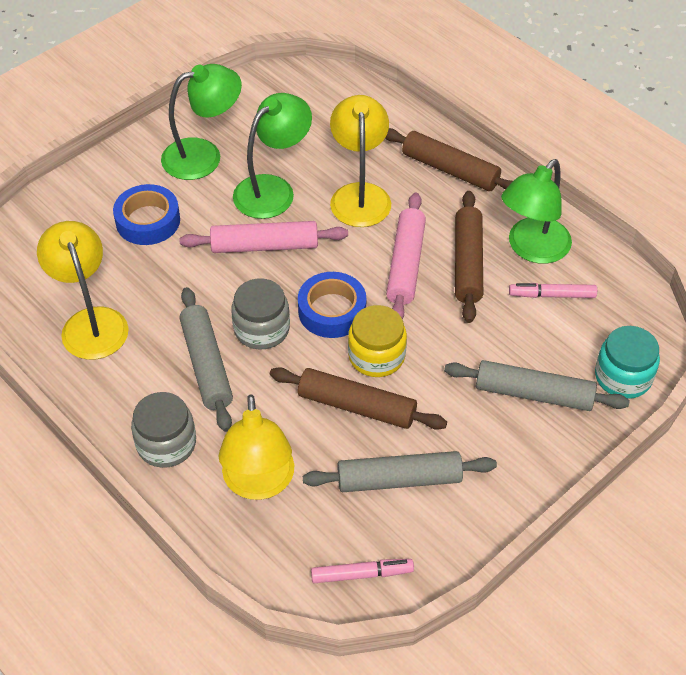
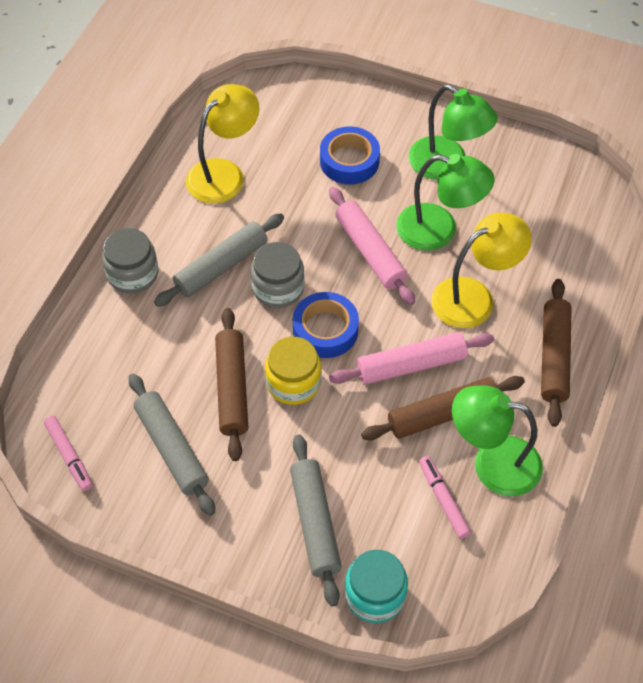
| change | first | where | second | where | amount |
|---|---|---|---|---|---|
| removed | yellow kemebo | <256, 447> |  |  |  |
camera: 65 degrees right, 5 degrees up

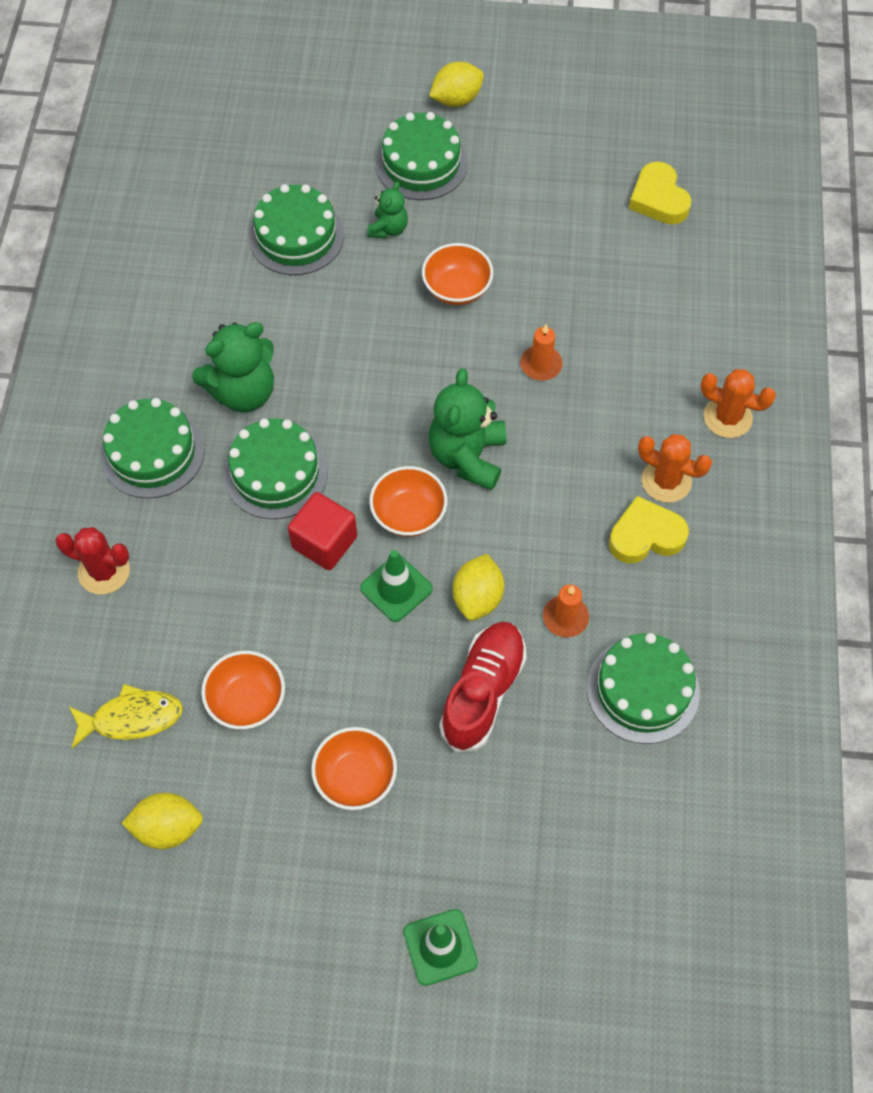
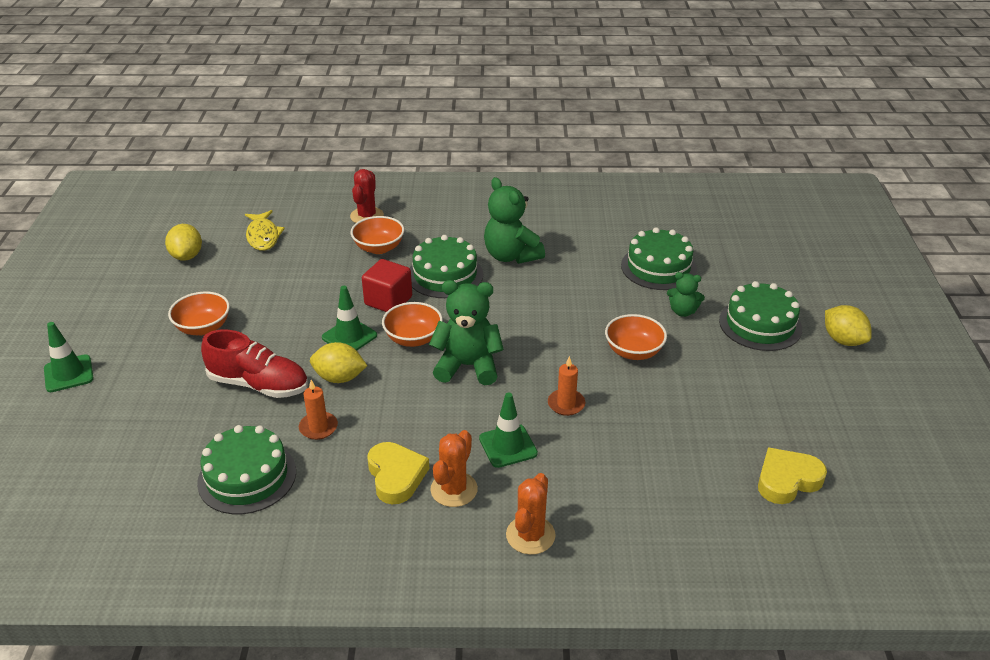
| change | first | where | second | where | amount |
|---|---|---|---|---|---|
| removed | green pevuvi | <153, 448> |  |  |  |
| moved | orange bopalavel | <243, 690> |  | <377, 235> |  |
| added |  |  | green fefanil | <508, 430> |  |
camera: 85 degrees right, 25 degrees down

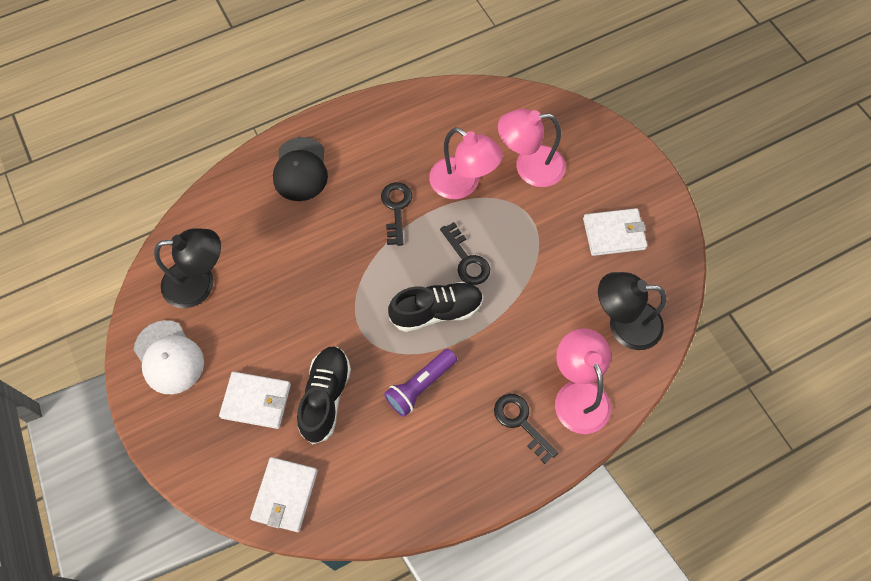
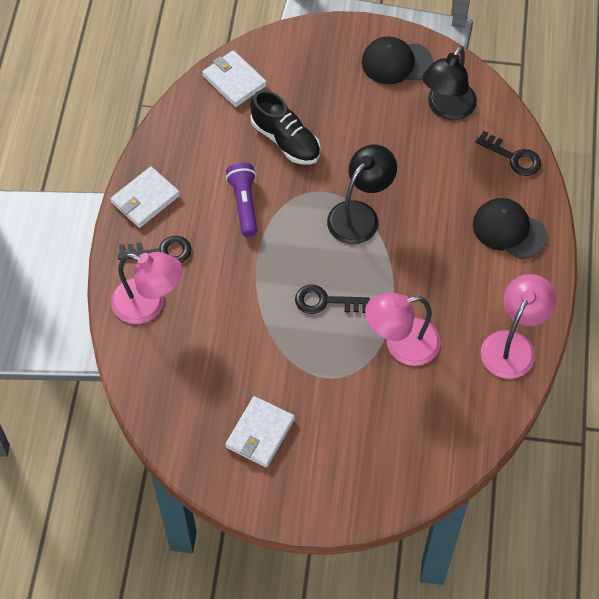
| change | first | where | second | where | amount |
|---|---|---|---|---|---|
| moved | pink kemebo | <532, 148> |  | <518, 326> |  |
| moved | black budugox | <396, 214> |  | <508, 153> |  |
| moved | black kemebo | <632, 311> |  | <362, 194> |  |
| removed | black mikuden | <435, 307> |  |  |  |
| recoloured | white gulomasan | <169, 357> | black gulomasan | <397, 60> |  |
| moved | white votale | <255, 400> |  | <145, 197> |  |
camera: 125 degrees right, 5 degrees down

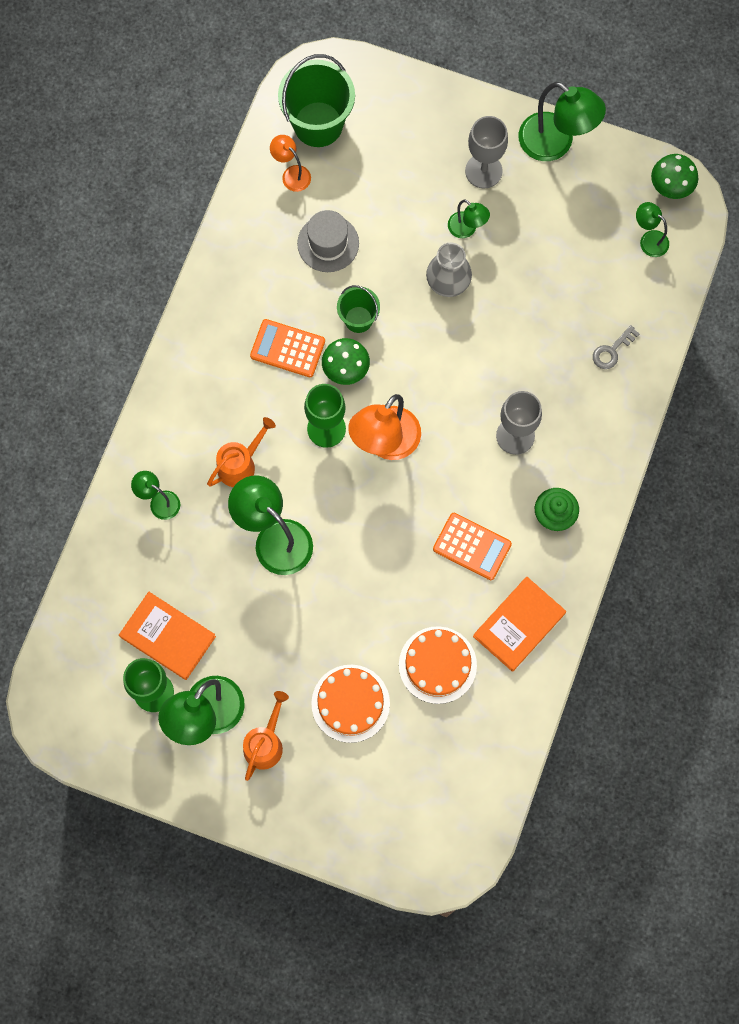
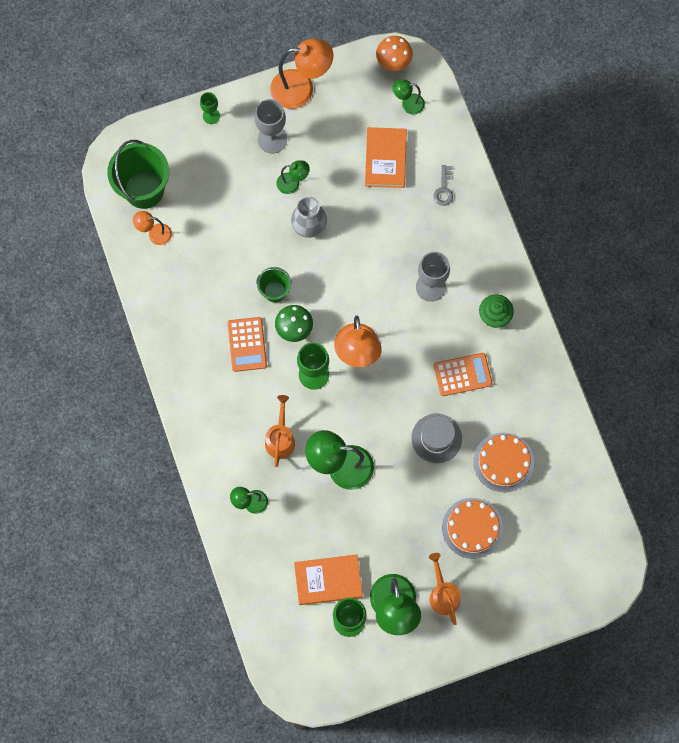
| change | first | where | second | where | amount |
|---|---|---|---|---|---|
| recoloured | green kemebo | <562, 121> | orange kemebo | <301, 74> |  |
| recoloured | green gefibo | <674, 176> | orange gefibo | <394, 53> |  |
| moved | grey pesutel | <328, 241> |  | <436, 438> |  |
| turned | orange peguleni | <287, 348> |  | <247, 344> | 75 degrees counterclockwise |
| moved | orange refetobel | <519, 624> |  | <386, 157> |  |
| added |  |  | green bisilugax | <210, 108> |  |
camera: 40 degrees left, 0 degrees up

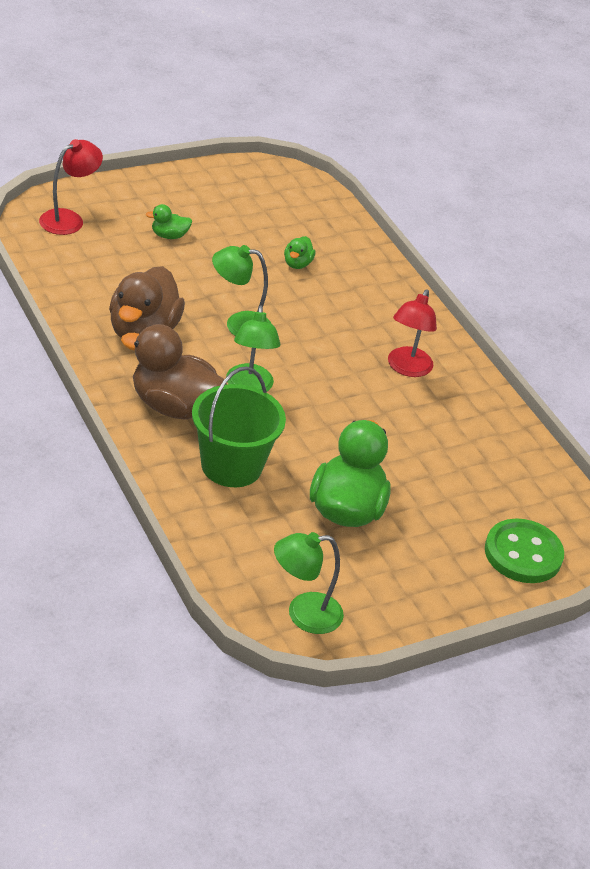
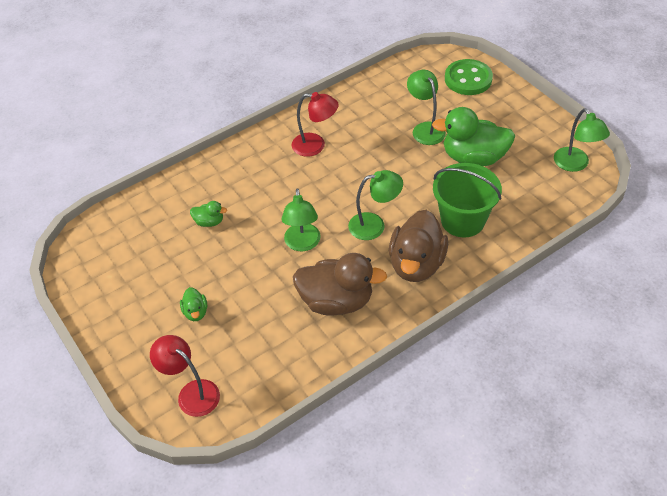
| change | first | where | second | where | amount |
|---|---|---|---|---|---|
| added |  |  | green kemebo | <426, 107> |  |
camera: 90 degrees left, 10 degrees up

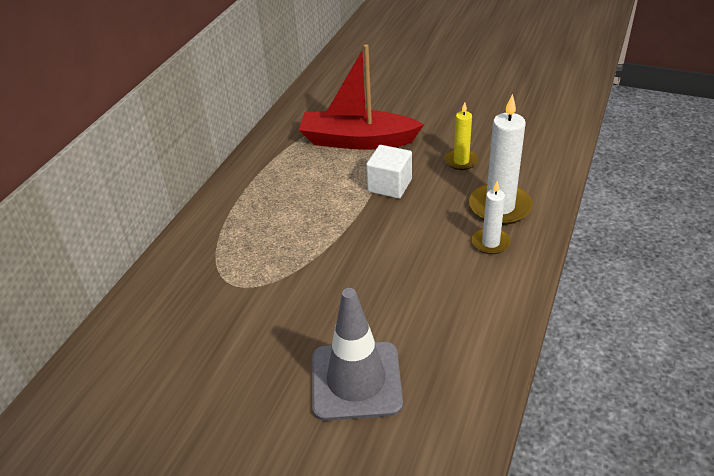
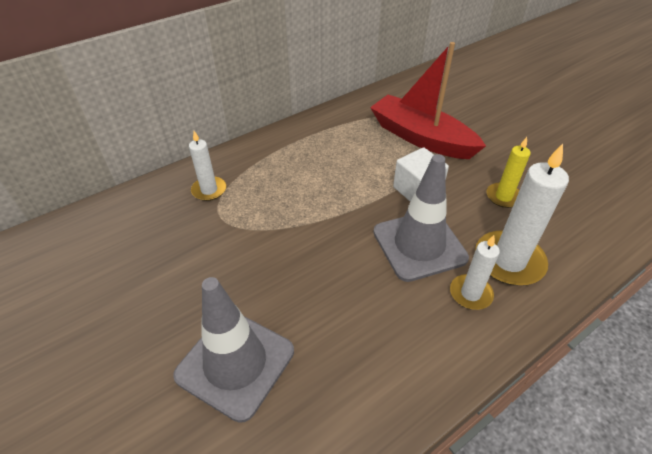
| change | first | where | second | where | amount |
|---|---|---|---|---|---|
| added |  |  | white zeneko | <207, 166> |  |
| added |  |  | grey fefanil | <421, 218> |  |
camera: 30 degrees right, 5 degrees up

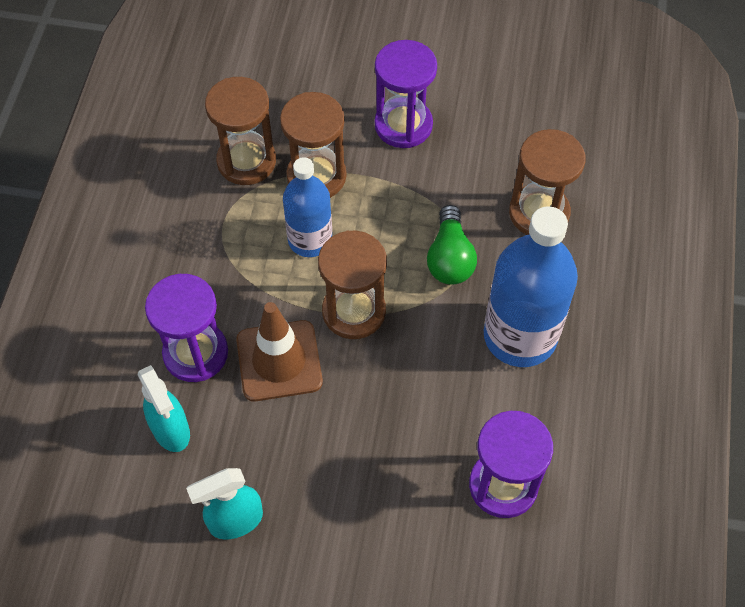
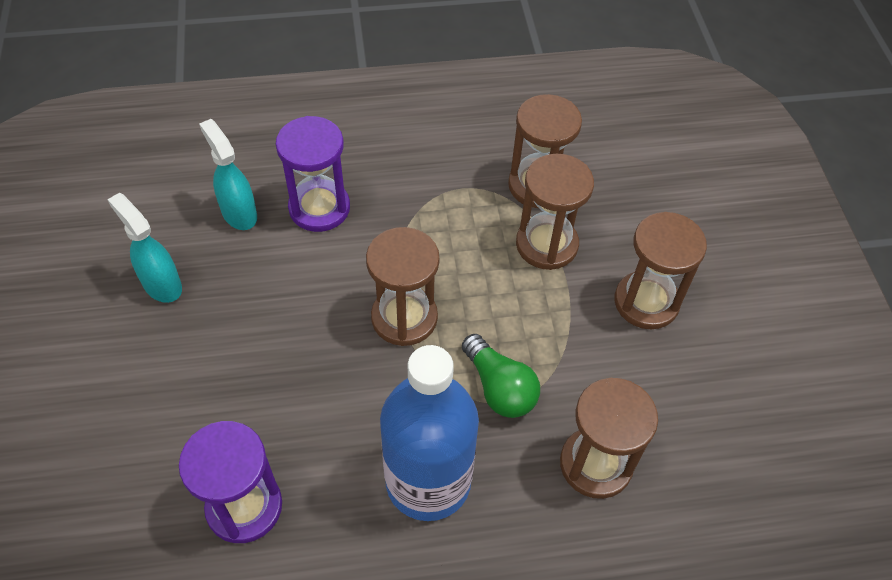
| change | first | where | second | where | amount |
|---|---|---|---|---|---|
| recoloured | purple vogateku | <406, 94> | brown vogateku | <661, 270> |  |
| removed | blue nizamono | <307, 207> |  |  |  |
| turned | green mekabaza | <452, 245> |  | <501, 376> | 105 degrees counterclockwise |
| removed | brown fefanil | <279, 351> |  |  |  |
| turned | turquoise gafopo | <164, 408> |  | <228, 174> | 105 degrees clockwise |
camera: 70 degrees right, 5 degrees down

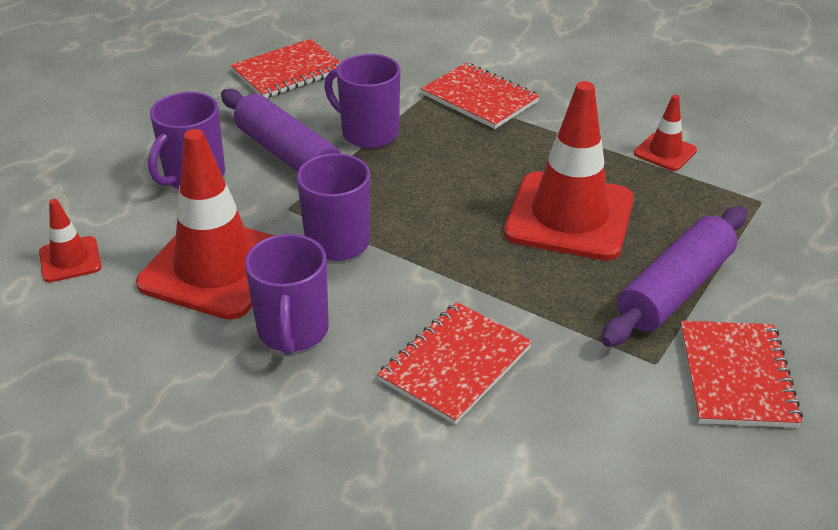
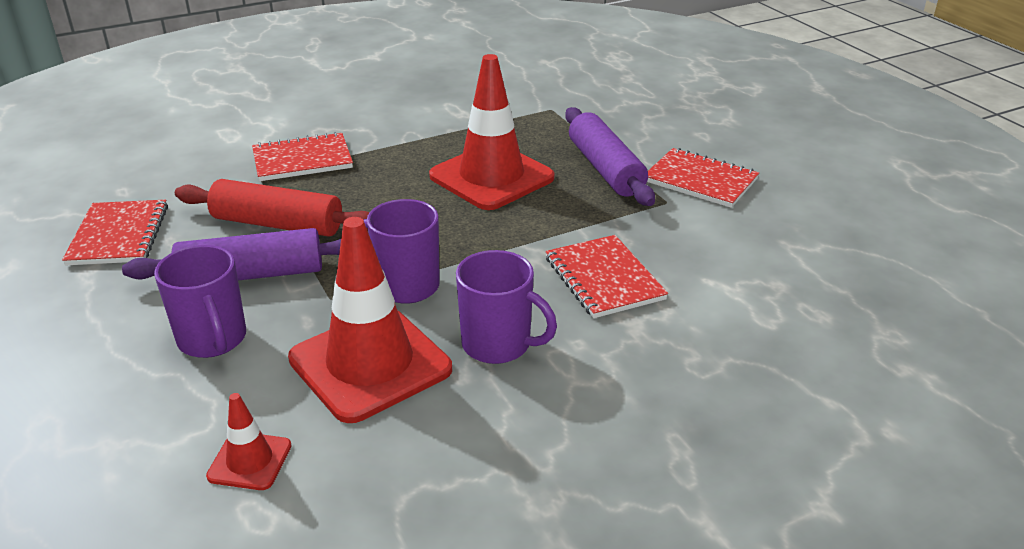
| change | first | where | second | where | amount |
|---|---|---|---|---|---|
| replaced | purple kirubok | <362, 101> | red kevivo | <272, 208> |  |
| removed | red fefanil | <665, 133> |  |  |  |
camera: 60 degrees left, 5 degrees down

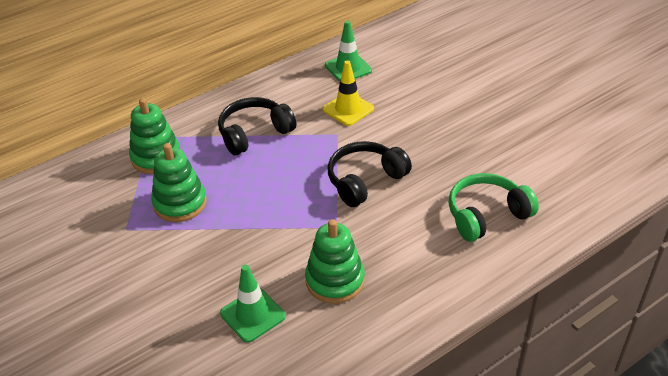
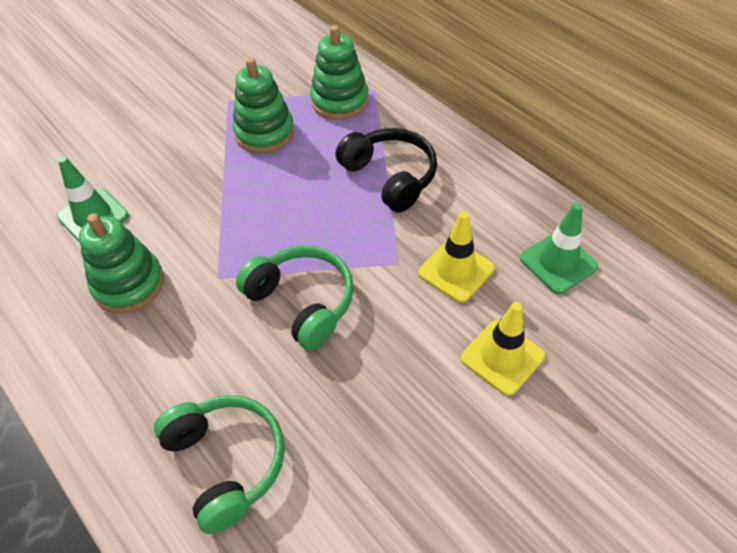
| change | first | where | second | where | amount |
|---|---|---|---|---|---|
| recoloured | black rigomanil | <369, 174> | green rigomanil | <295, 297> |  |
| added |  |  | yellow fefanil | <503, 349> |  |
camera: 85 degrees right, 10 degrees up

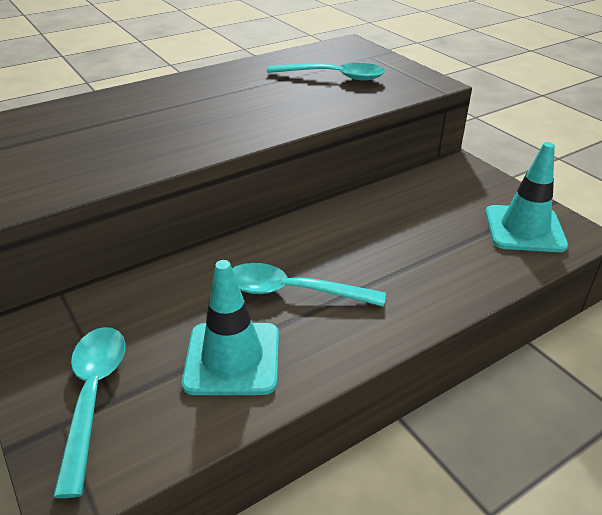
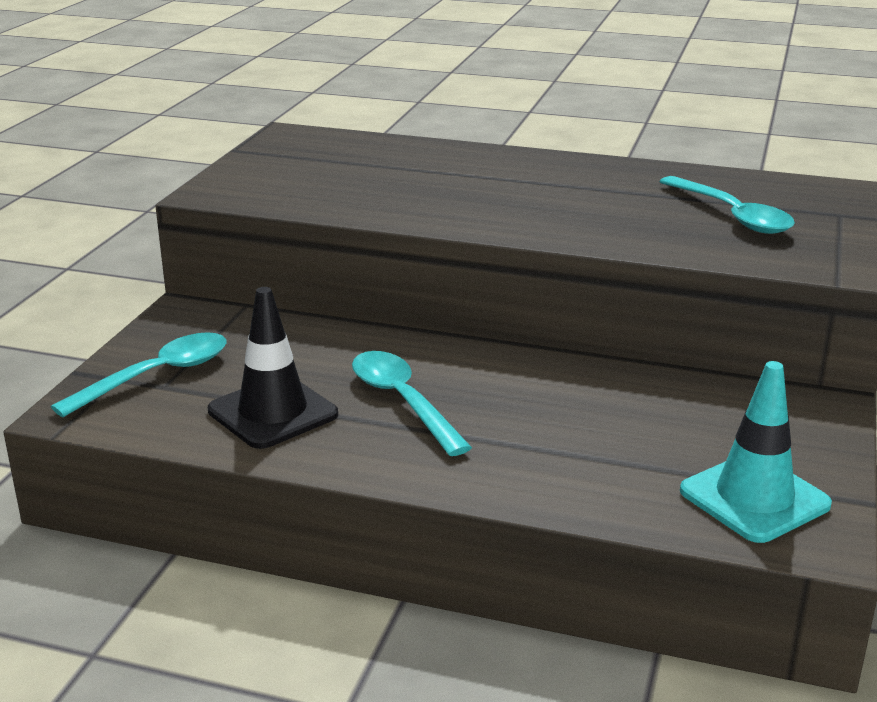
| change | first | where | second | where | amount |
|---|---|---|---|---|---|
| recoloured | turquoise fefanil | <230, 327> | black fefanil | <273, 368> |  |
camera: 50 degrees right, 10 degrees down

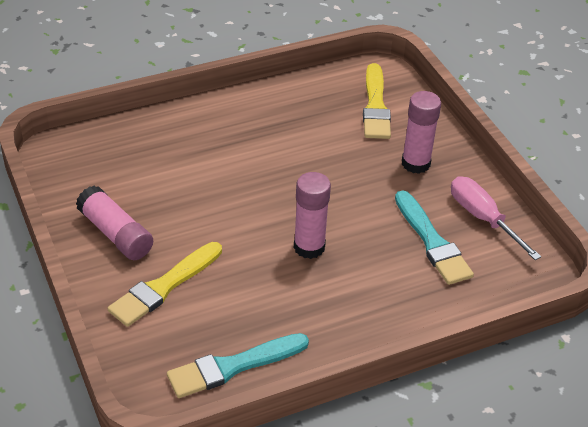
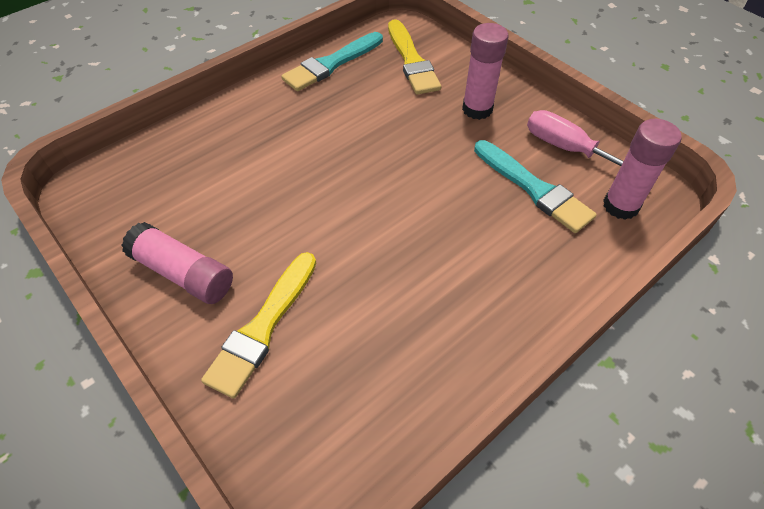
| change | first | where | second | where | amount |
|---|---|---|---|---|---|
| moved | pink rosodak | <312, 215> |  | <642, 169> |  |
| moved | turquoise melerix | <238, 365> |  | <332, 61> |  |
camera: 15 degrees left, 10 degrees up

